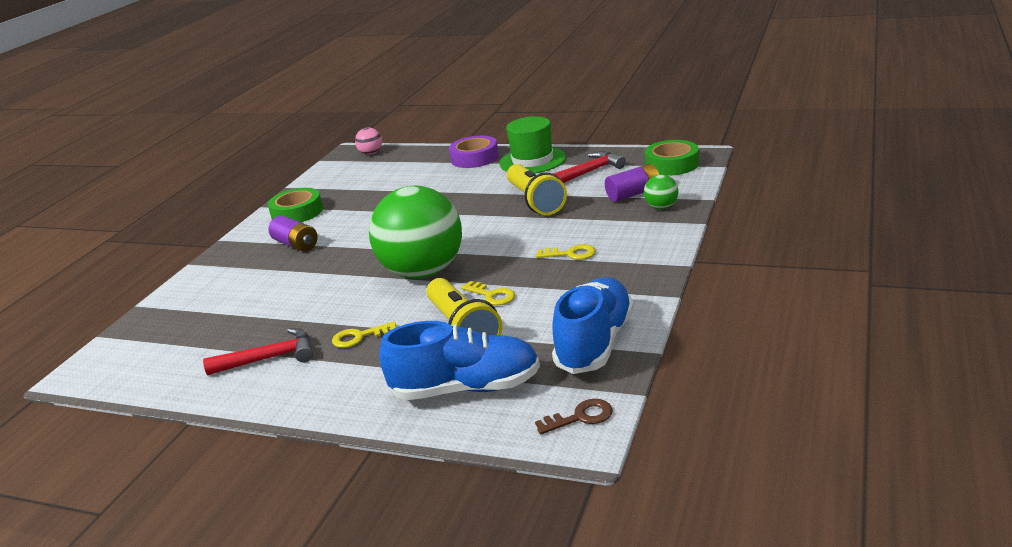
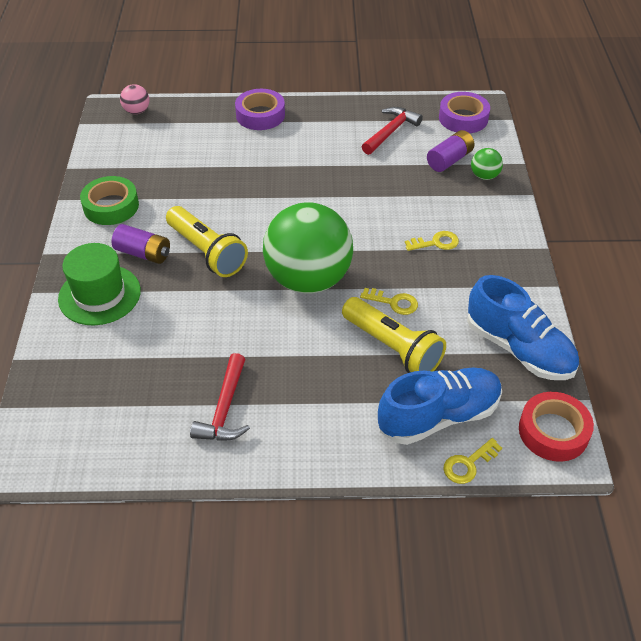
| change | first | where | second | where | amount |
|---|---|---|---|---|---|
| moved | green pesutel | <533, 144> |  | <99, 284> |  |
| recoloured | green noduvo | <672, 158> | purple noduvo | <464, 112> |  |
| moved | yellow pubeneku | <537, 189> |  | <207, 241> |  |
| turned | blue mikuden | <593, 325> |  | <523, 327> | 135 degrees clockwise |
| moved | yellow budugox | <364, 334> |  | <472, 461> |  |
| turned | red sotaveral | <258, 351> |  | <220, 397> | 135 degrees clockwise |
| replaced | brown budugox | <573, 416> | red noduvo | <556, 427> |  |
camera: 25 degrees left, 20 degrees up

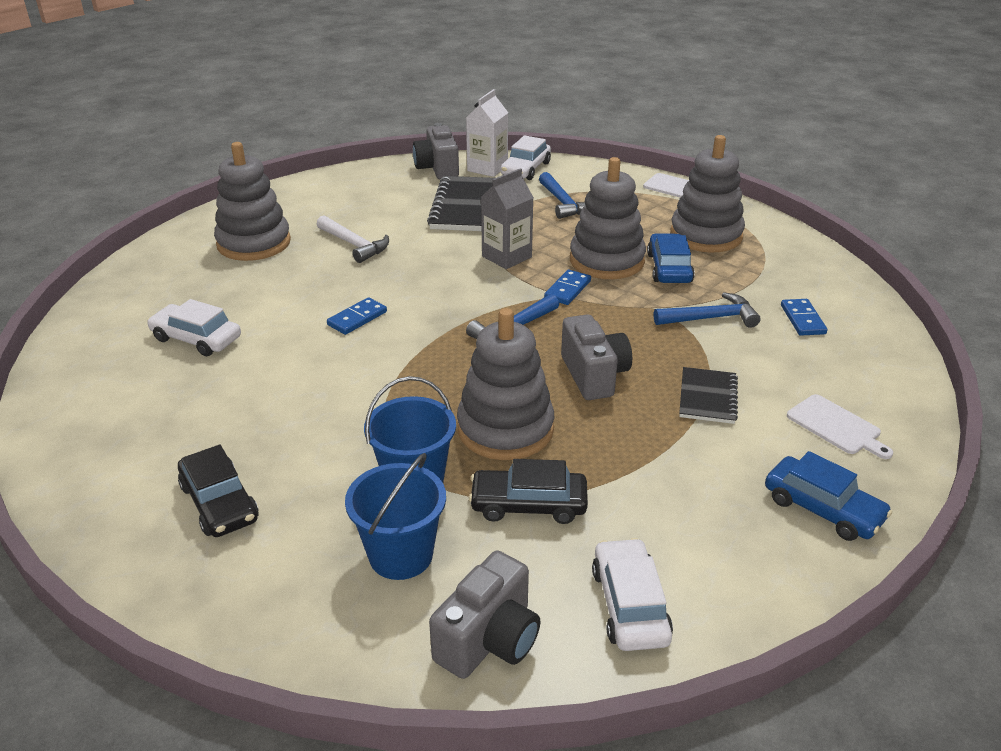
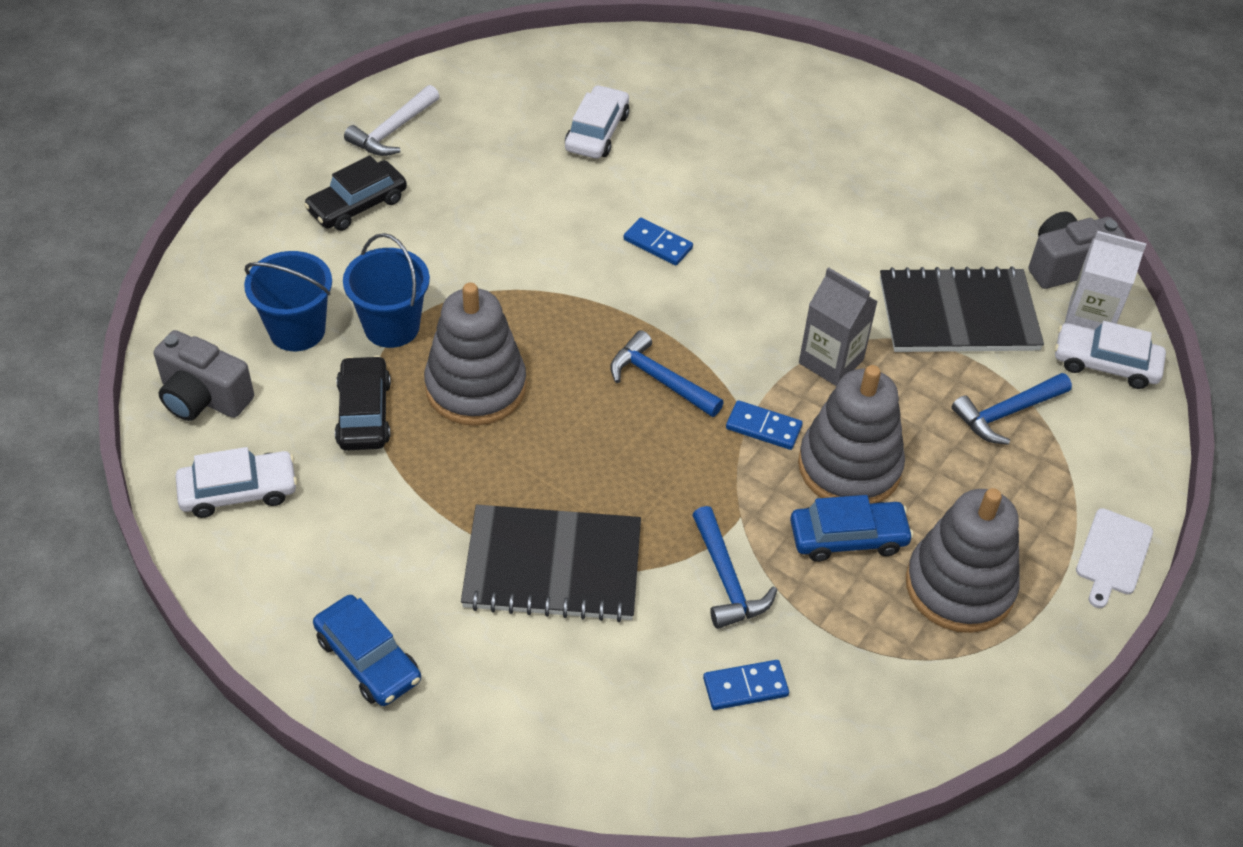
| change | first | where | second | where | amount |
|---|---|---|---|---|---|
| removed | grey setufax | <252, 201> |  |  |  |
| moved | white sotaveral | <353, 239> |  | <391, 120> |  |
| removed | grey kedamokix | <596, 357> |  |  |  |
| resized | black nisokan | <708, 395> |  | <551, 563> | x1.84 |
| removed | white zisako | <840, 426> |  |  |  |
| turned | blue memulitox | <828, 496> |  | <367, 650> | 75 degrees counterclockwise |
camera: 80 degrees right, 15 degrees up

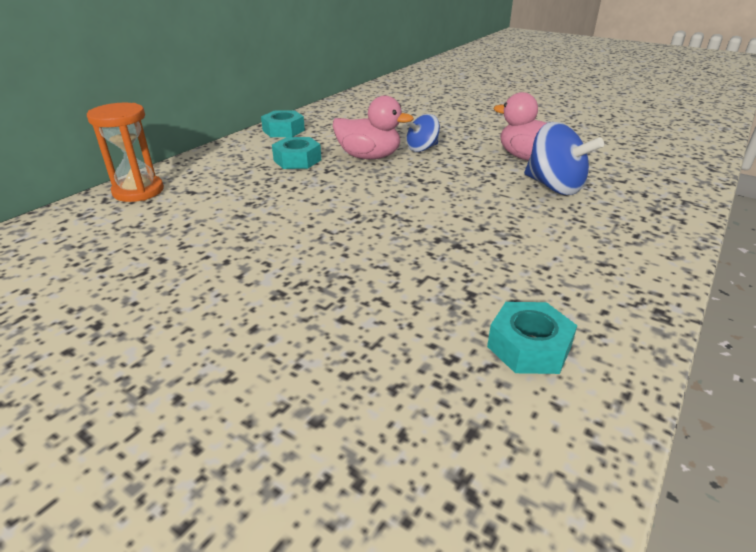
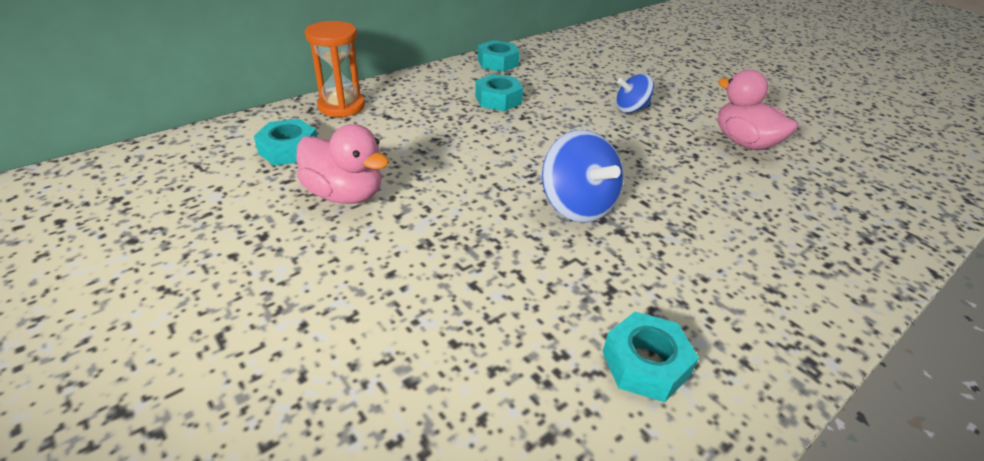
| change | first | where | second | where | amount |
|---|---|---|---|---|---|
| moved | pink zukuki | <373, 127> |  | <342, 164> |  |
| moved | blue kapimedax | <564, 158> |  | <583, 176> |  |
| added |  |  | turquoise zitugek | <286, 142> |  |
camera: 15 degrees right, 5 degrees up

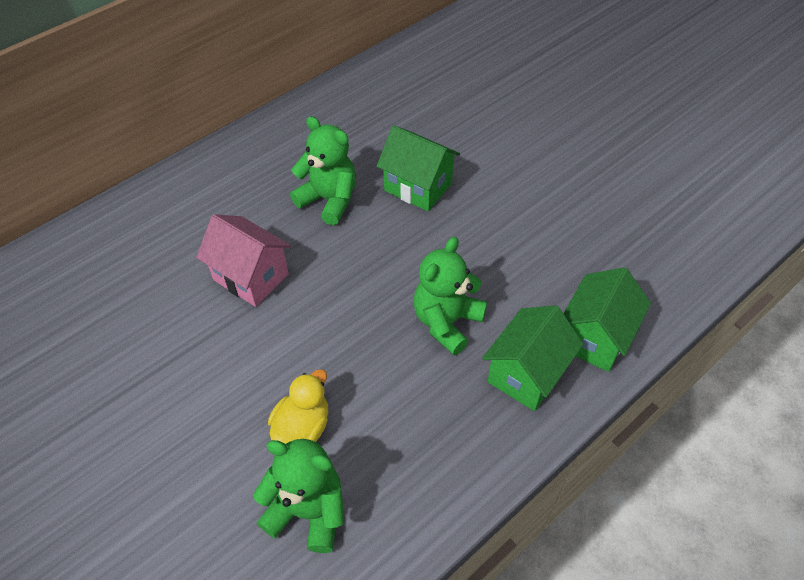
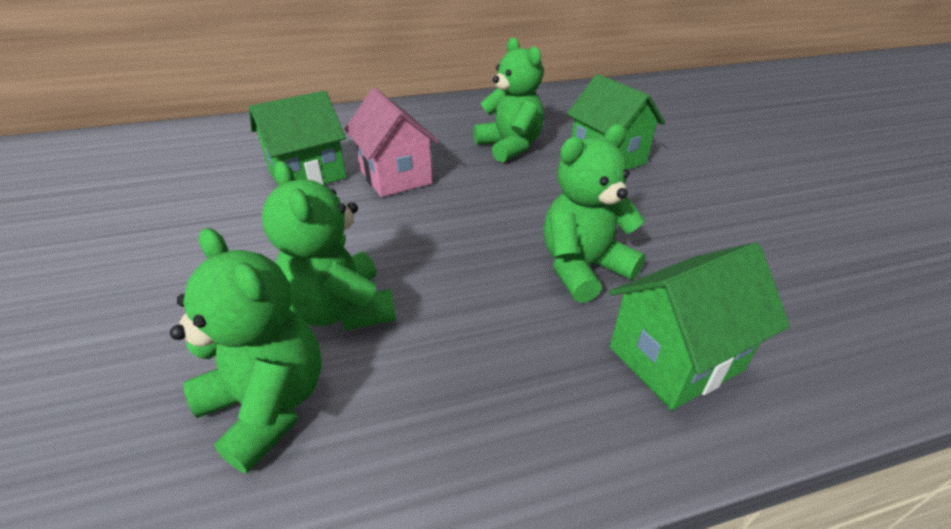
| change | first | where | second | where | amount |
|---|---|---|---|---|---|
| moved | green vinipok | <607, 319> |  | <298, 138> |  |
| replaced | yellow zukuki | <298, 406> | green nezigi | <329, 246> |  |
camera: 25 degrees right, 15 degrees down

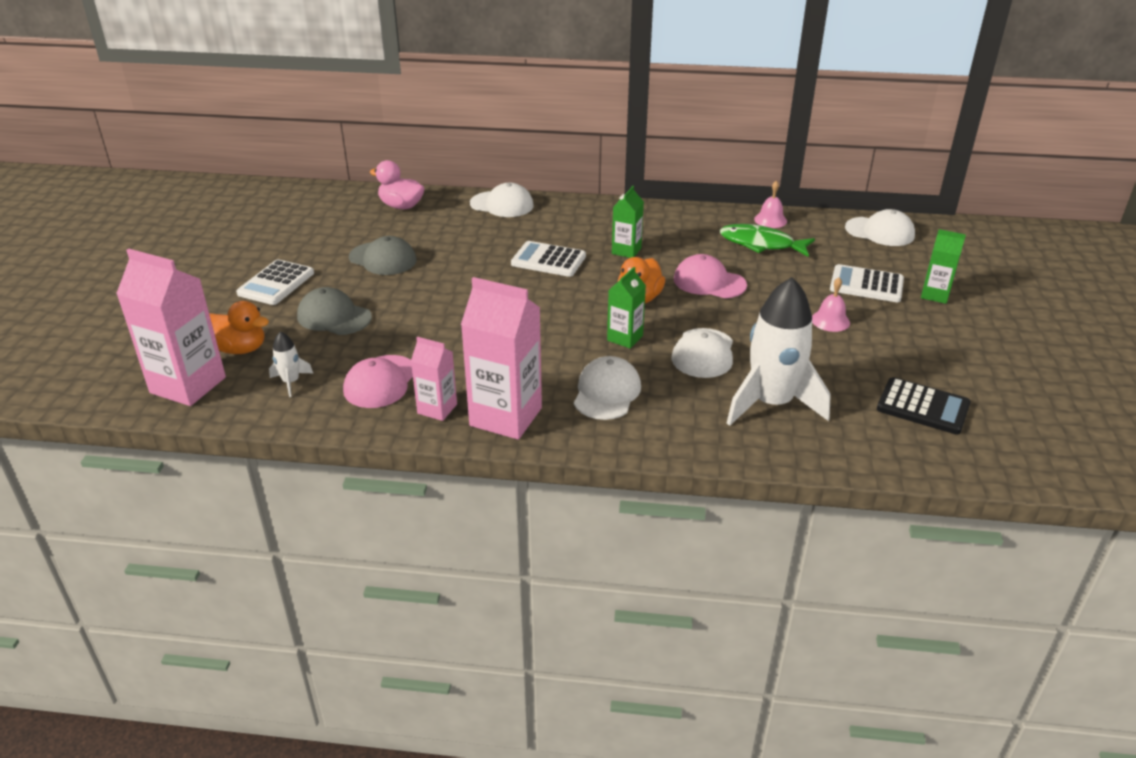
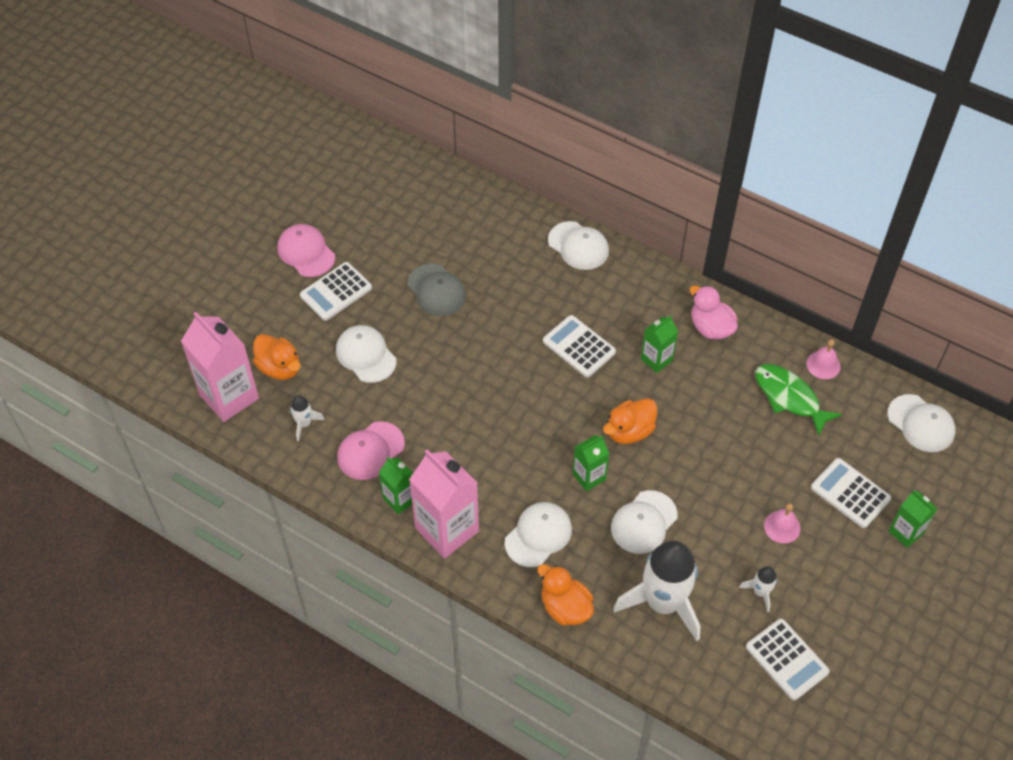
| change | first | where | second | where | amount |
|---|---|---|---|---|---|
| moved | pink zukuki | <397, 184> |  | <714, 313> |  |
| moved | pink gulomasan | <710, 276> |  | <306, 250> |  |
| recoloured | grey gulomasan | <334, 311> | white gulomasan | <366, 354> |  |
| recoloured | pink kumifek | <434, 379> | green kumifek | <396, 486> |  |
| recoloured | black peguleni | <924, 406> | white peguleni | <788, 659> |  |
| added |  |  | orange zukuki | <565, 595> |  |
| added |  |  | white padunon | <758, 589> |  |
camera: 25 degrees right, 20 degrees up

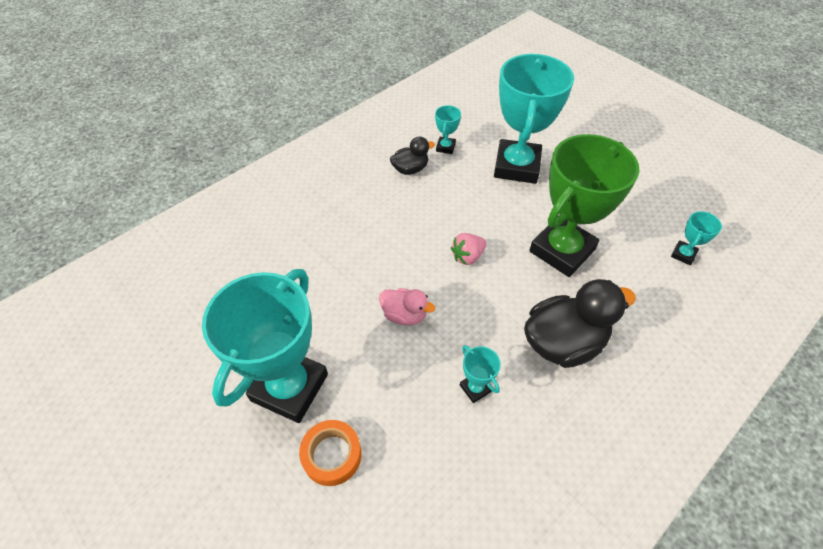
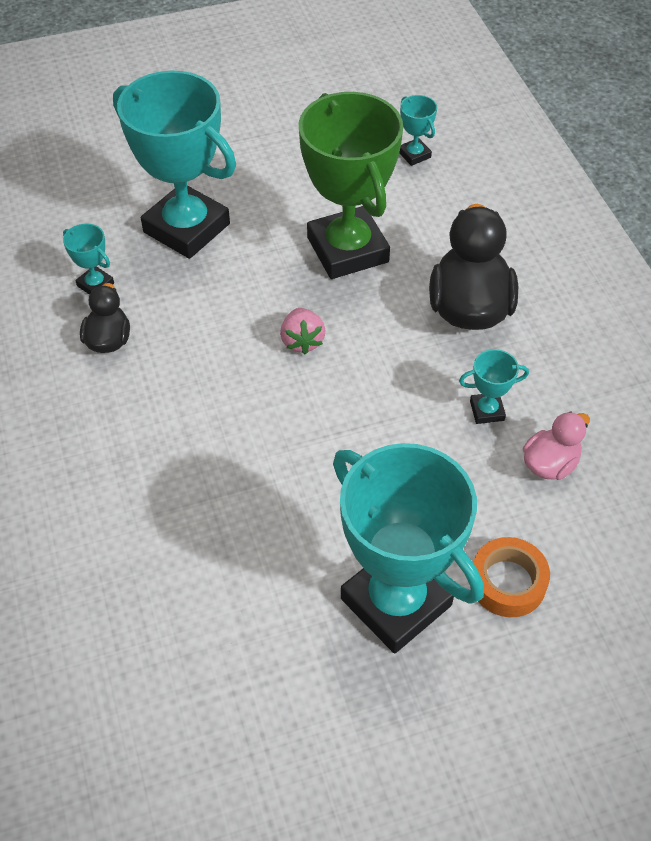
| change | first | where | second | where | amount |
|---|---|---|---|---|---|
| moved | pink zukuki | <407, 306> |  | <556, 445> |  |
camera: 65 degrees left, 0 degrees up

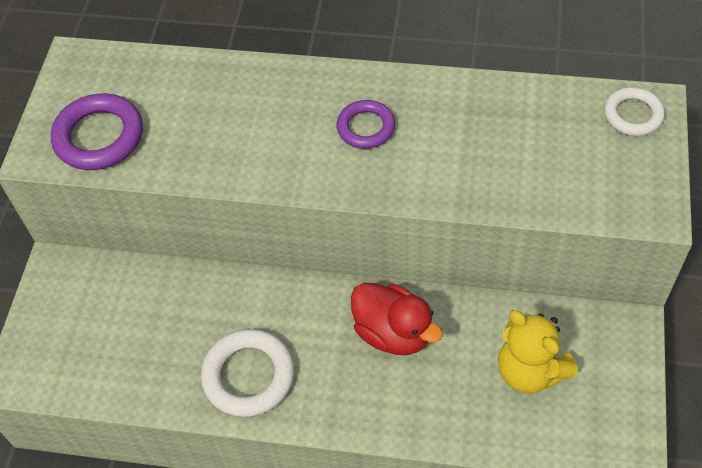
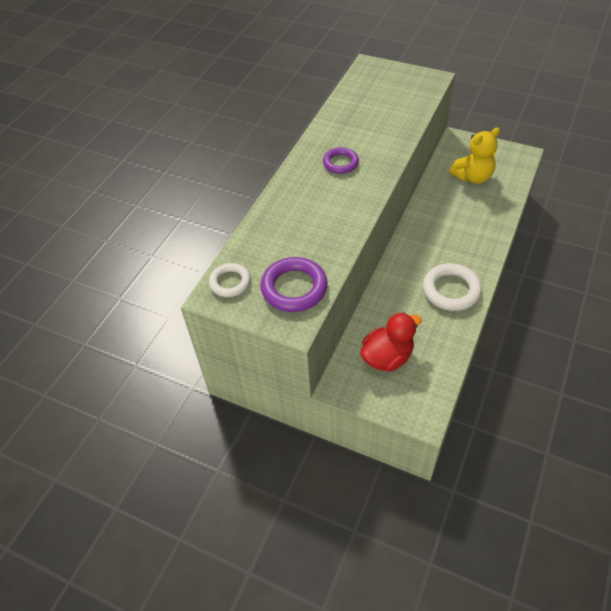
| change | first | where | second | where | amount |
|---|---|---|---|---|---|
| moved | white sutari | <634, 111> |  | <230, 280> |  |
| moved | red zukuki | <397, 318> |  | <391, 342> |  |
camera: 75 degrees left, 5 degrees down

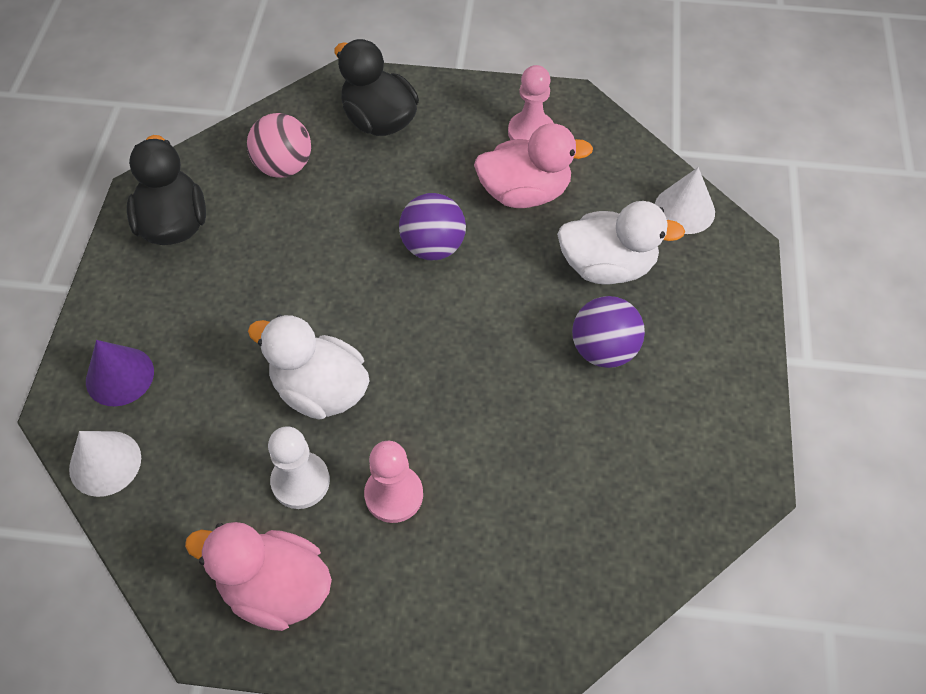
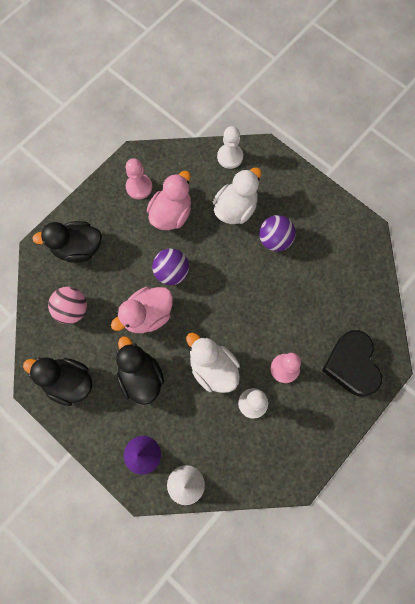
| change | first | where | second | where | amount |
|---|---|---|---|---|---|
| replaced | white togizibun | <685, 200> | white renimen | <230, 147> |  |
| turned | white zukuki | <309, 367> |  | <213, 363> | 75 degrees clockwise |
| moved | pink zukuki | <258, 576> |  | <142, 310> |  |
| added |  |  | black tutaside | <352, 363> |  |
| added |  |  | black zukuki | <140, 370> |  |
camera: 55 degrees left, 15 degrees up

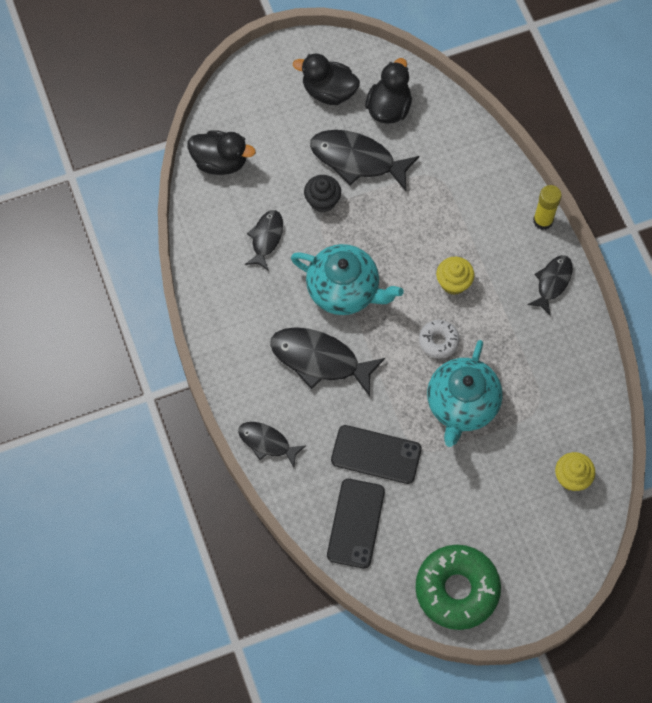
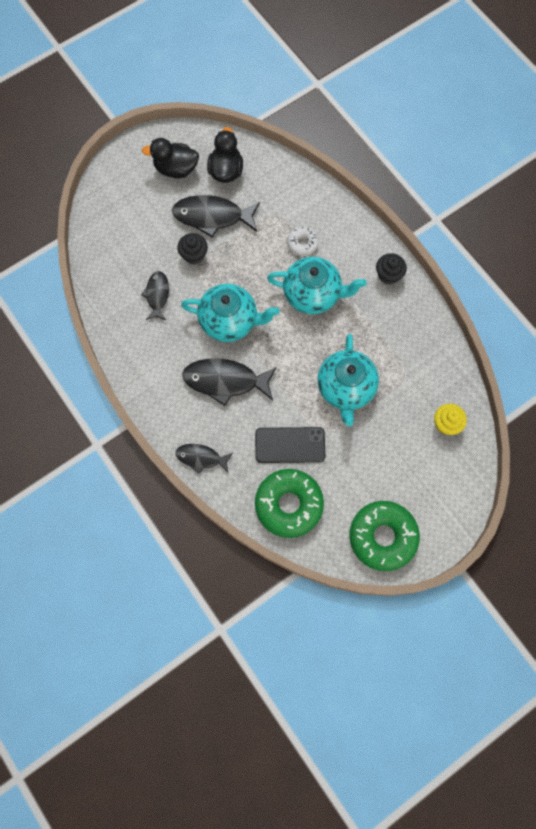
| change | first | where | second | where | amount |
|---|---|---|---|---|---|
| removed | black zukuki | <221, 152> |  |  |  |
| removed | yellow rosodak | <547, 207> |  |  |  |
| replaced | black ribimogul | <550, 285> | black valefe | <391, 269> |  |
| replaced | yellow valefe | <455, 276> | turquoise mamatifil | <317, 285> |  |
| moved | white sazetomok | <439, 339> |  | <303, 241> |  |
| replaced | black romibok | <356, 523> | green sazetomok | <289, 503> |  |
camera: 15 degrees left, 5 degrees up

